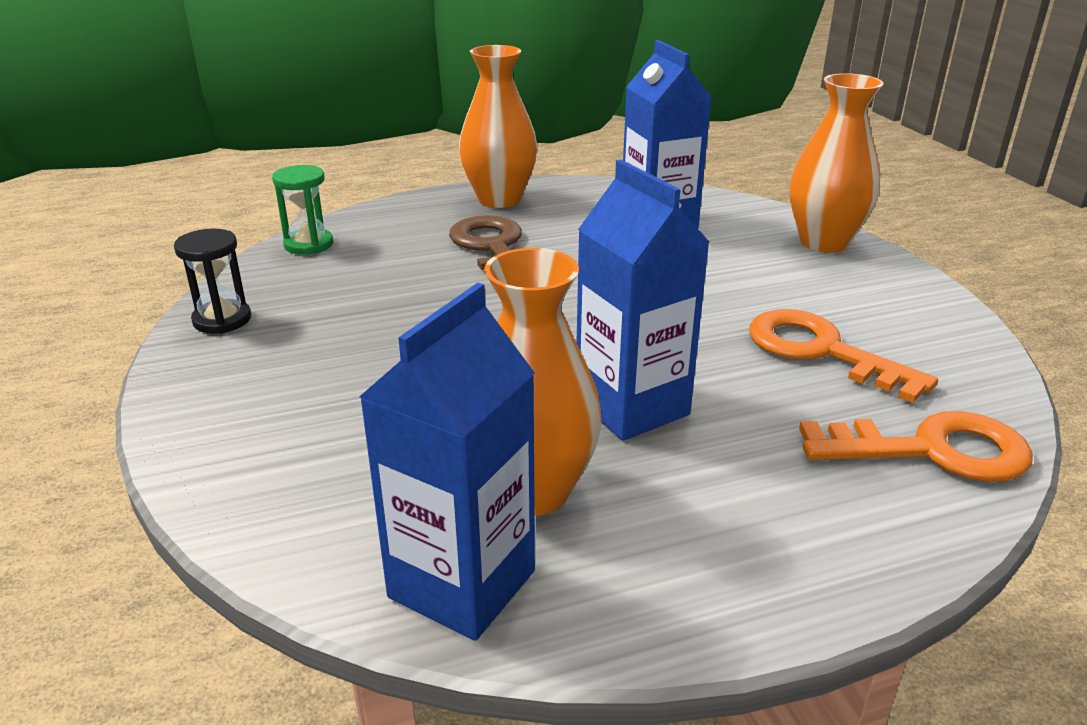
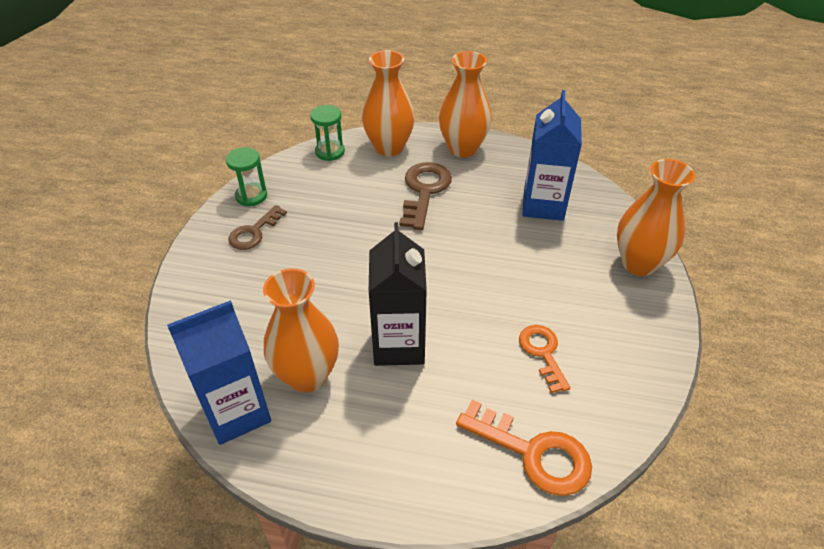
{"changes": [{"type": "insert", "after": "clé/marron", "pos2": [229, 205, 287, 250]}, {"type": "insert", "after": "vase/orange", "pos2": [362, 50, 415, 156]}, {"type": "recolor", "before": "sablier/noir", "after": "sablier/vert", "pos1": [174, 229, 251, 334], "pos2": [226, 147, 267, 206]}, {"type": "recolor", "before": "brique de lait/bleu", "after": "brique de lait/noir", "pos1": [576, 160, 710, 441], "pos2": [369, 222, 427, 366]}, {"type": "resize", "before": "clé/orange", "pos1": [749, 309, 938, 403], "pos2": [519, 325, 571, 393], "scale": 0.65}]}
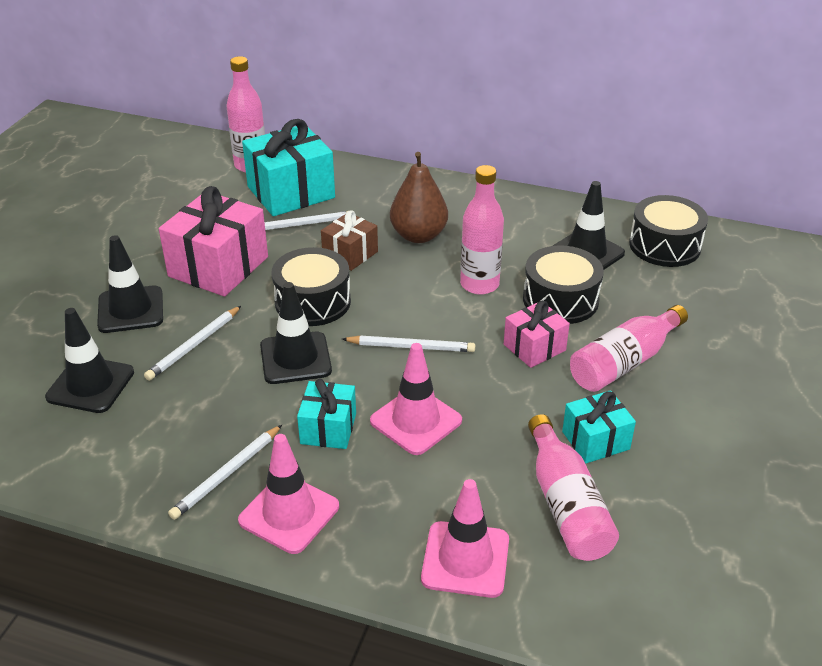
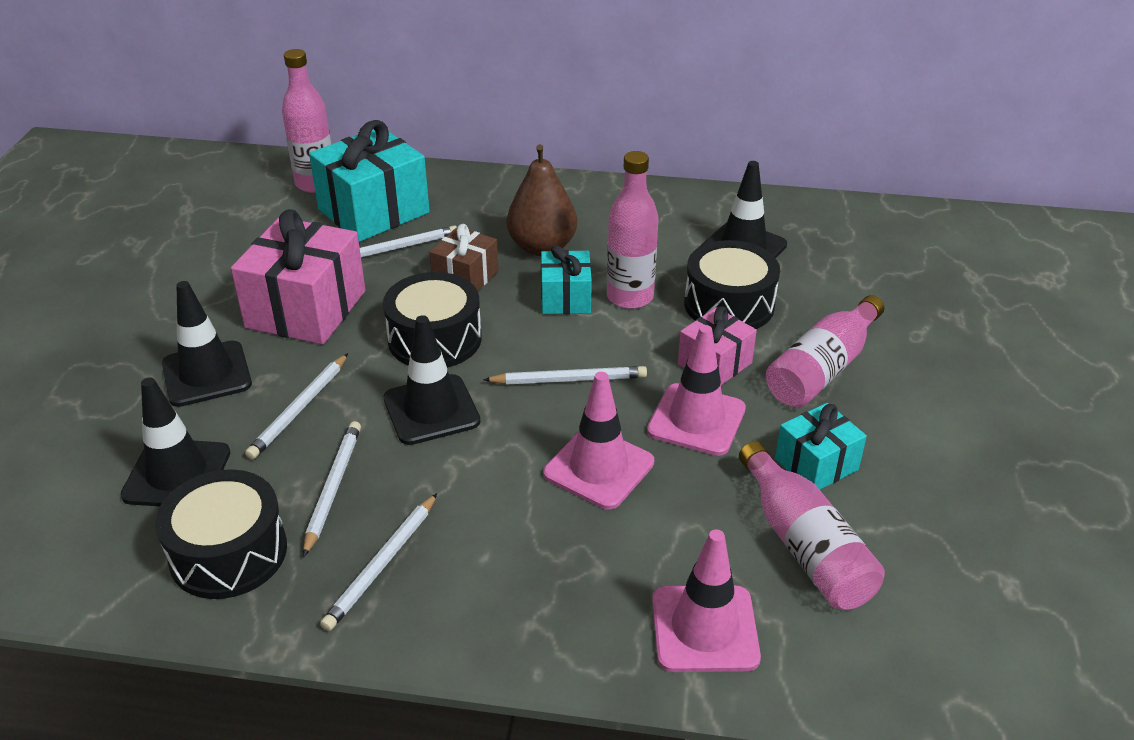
{"changes": [{"type": "insert", "after": "crayon/blanc", "pos2": [303, 421, 361, 557]}, {"type": "move", "before": "cône de chantier/rose", "pos1": [238, 434, 339, 554], "pos2": [647, 325, 746, 456]}, {"type": "move", "before": "cadeau/turquoise", "pos1": [297, 379, 356, 449], "pos2": [541, 245, 592, 314]}, {"type": "move", "before": "tambour/noir", "pos1": [629, 195, 708, 267], "pos2": [155, 469, 287, 599]}]}
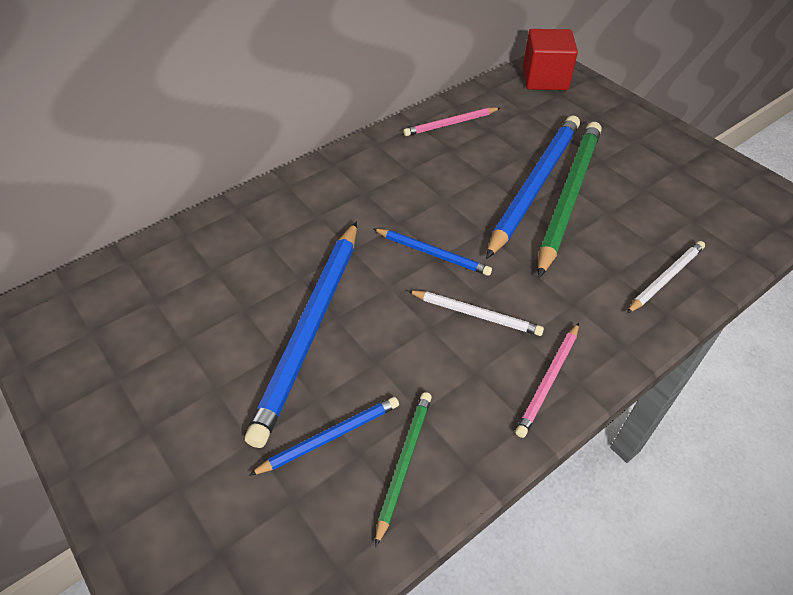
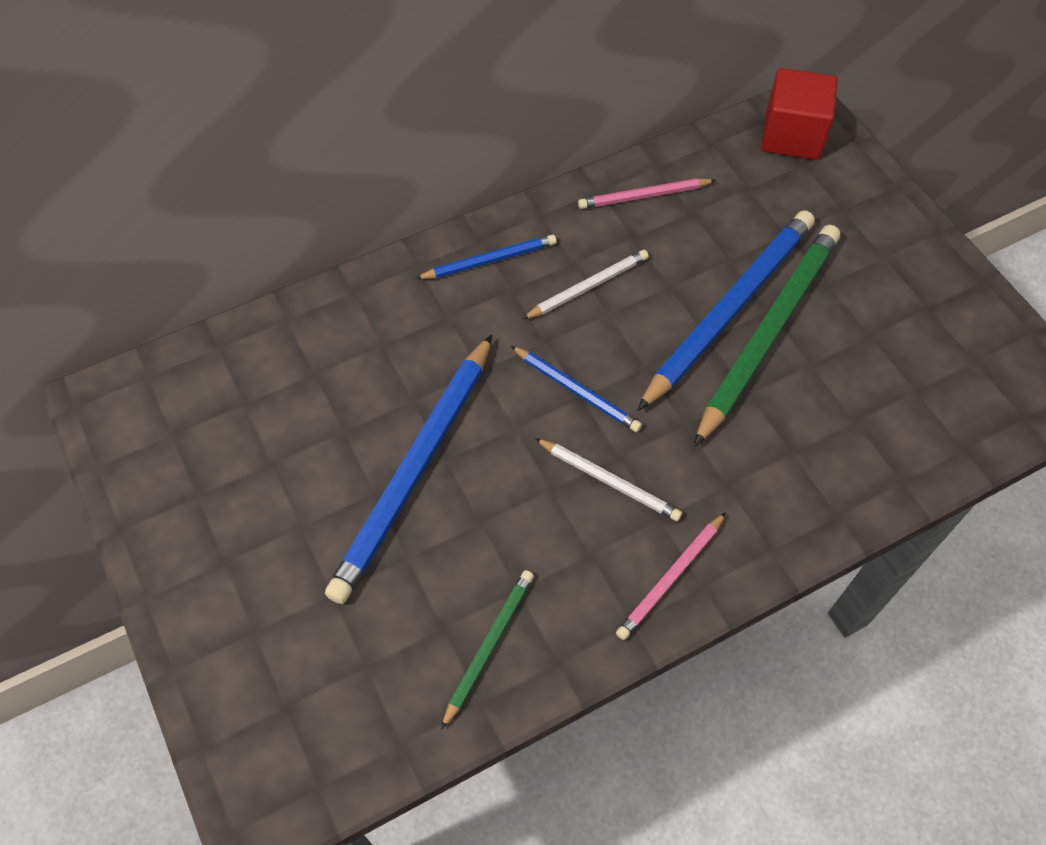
{"changes": [{"type": "move", "before": "crayon/bleu", "pos1": [249, 397, 399, 476], "pos2": [415, 235, 557, 279]}, {"type": "move", "before": "crayon/blanc", "pos1": [627, 241, 705, 313], "pos2": [522, 250, 649, 320]}]}
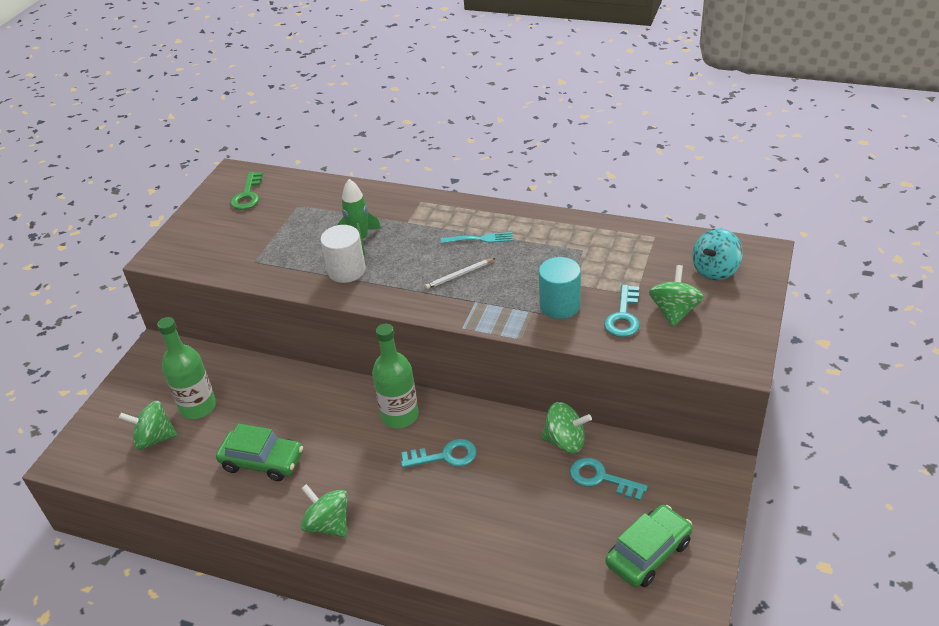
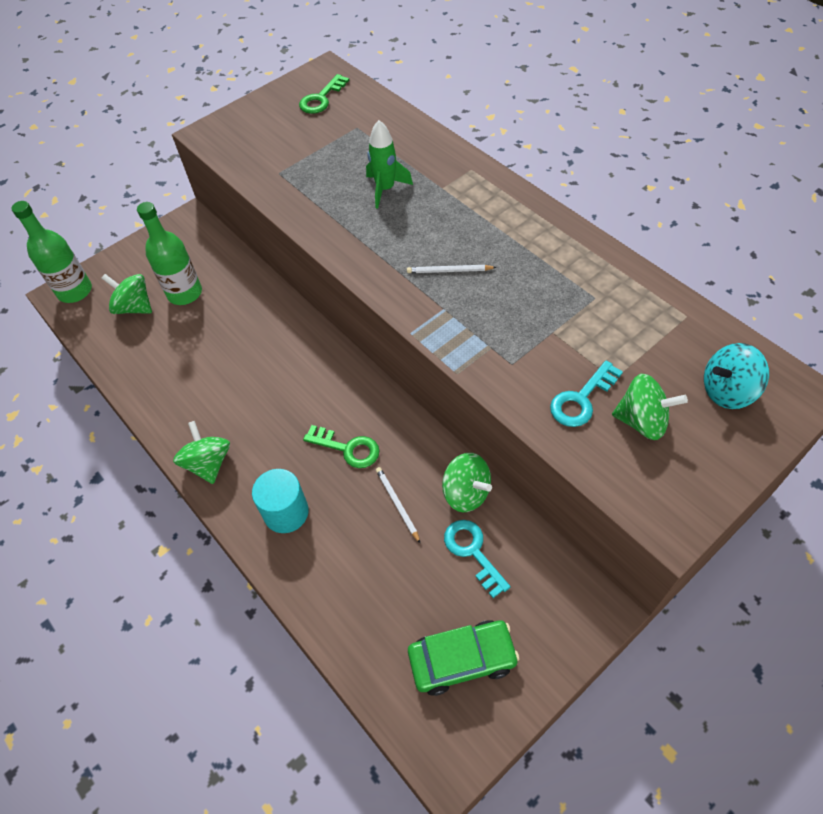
{"changes": [{"type": "delete", "before": "voiture/vert", "pos1": [216, 424, 303, 481]}, {"type": "delete", "before": "cylindre/blanc", "pos1": [320, 225, 366, 283]}, {"type": "delete", "before": "fourchette/turquoise", "pos1": [441, 232, 513, 243]}, {"type": "insert", "after": "crayon/blanc", "pos2": [376, 467, 421, 544]}, {"type": "move", "before": "bouteille/vert", "pos1": [372, 324, 419, 428], "pos2": [12, 201, 92, 303]}, {"type": "move", "before": "cylindre/turquoise", "pos1": [539, 257, 581, 319], "pos2": [252, 469, 309, 533]}, {"type": "recolor", "before": "clé/turquoise", "after": "clé/vert", "pos1": [401, 439, 477, 468], "pos2": [303, 425, 379, 468]}, {"type": "rotate", "before": "toupie/vert", "pos1": [649, 265, 704, 327], "pos2": [612, 374, 688, 440], "turn": 60}]}
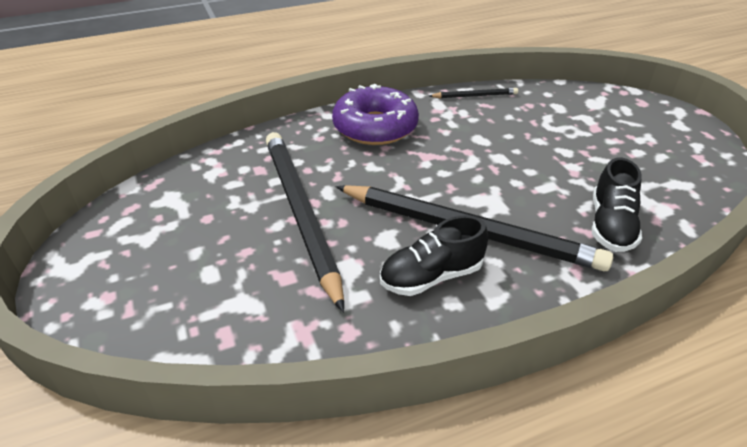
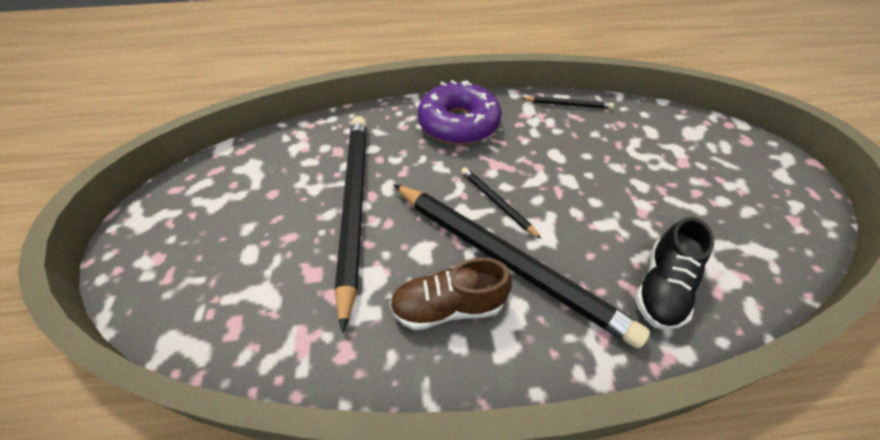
{"changes": [{"type": "insert", "after": "crayon/noir", "pos2": [461, 167, 541, 239]}, {"type": "recolor", "before": "chaussure/noir", "after": "chaussure/marron", "pos1": [380, 215, 488, 296], "pos2": [390, 257, 512, 330]}]}
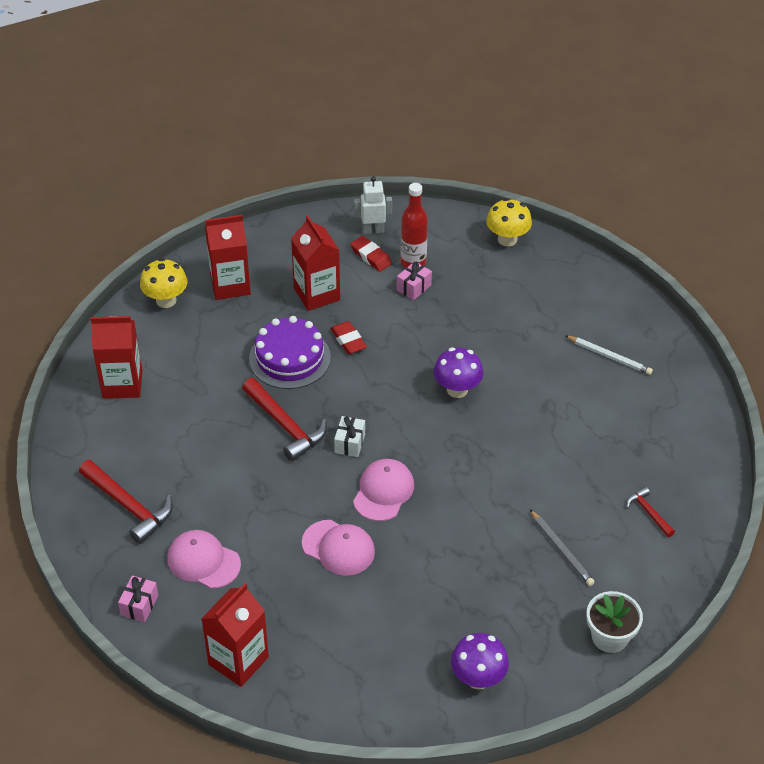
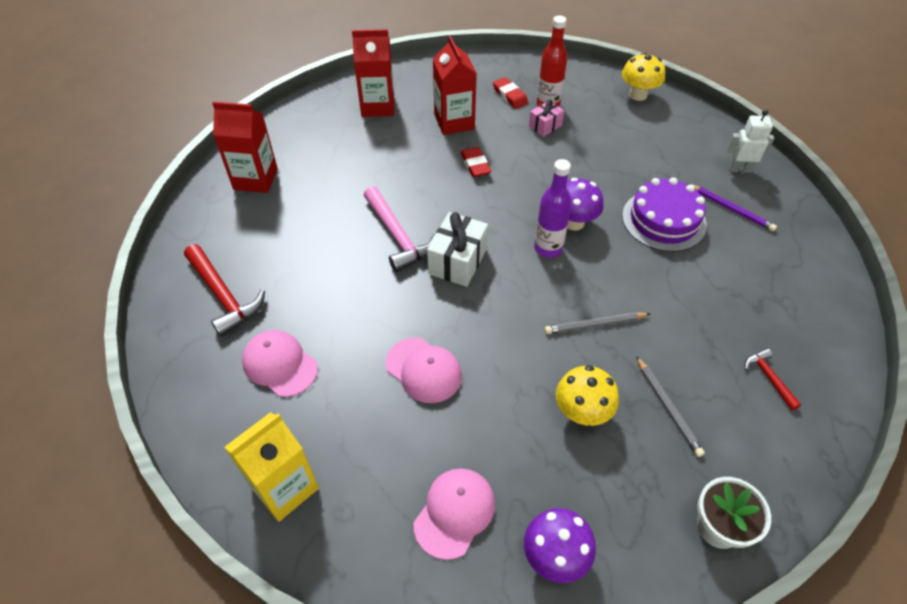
{"changes": [{"type": "delete", "before": "cadeau/rose", "pos1": [118, 576, 159, 622]}, {"type": "insert", "after": "bouteille/violet", "pos2": [534, 159, 572, 258]}, {"type": "insert", "after": "crayon/gris", "pos2": [545, 312, 650, 334]}, {"type": "move", "before": "champignon/jaune", "pos1": [140, 258, 188, 308], "pos2": [556, 365, 619, 426]}, {"type": "move", "before": "gâteau/violet", "pos1": [249, 316, 331, 389], "pos2": [622, 177, 707, 252]}, {"type": "move", "before": "casquette/rose", "pos1": [353, 459, 414, 521], "pos2": [414, 468, 495, 560]}, {"type": "move", "before": "robot/blanc", "pos1": [354, 176, 392, 234], "pos2": [727, 110, 774, 173]}, {"type": "recolor", "before": "brique de lait/rouge", "after": "brique de lait/jaune", "pos1": [201, 583, 269, 687], "pos2": [225, 412, 319, 522]}, {"type": "recolor", "before": "marteau/rouge", "after": "marteau/rose", "pos1": [242, 378, 327, 462], "pos2": [363, 186, 436, 272]}, {"type": "recolor", "before": "crayon/blanc", "after": "crayon/violet", "pos1": [565, 335, 653, 375], "pos2": [688, 184, 777, 232]}, {"type": "resize", "before": "cadeau/blanc", "pos1": [334, 416, 365, 457], "pos2": [427, 212, 488, 287], "scale": 1.7}]}
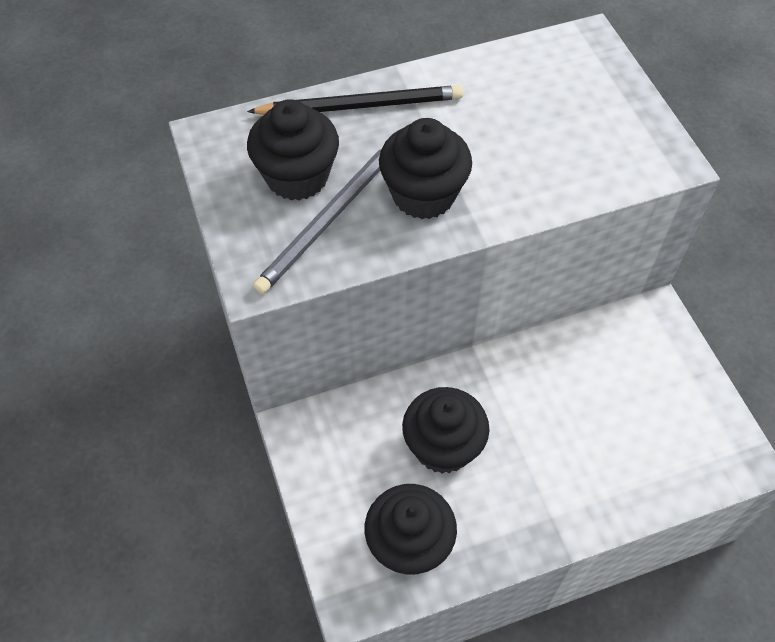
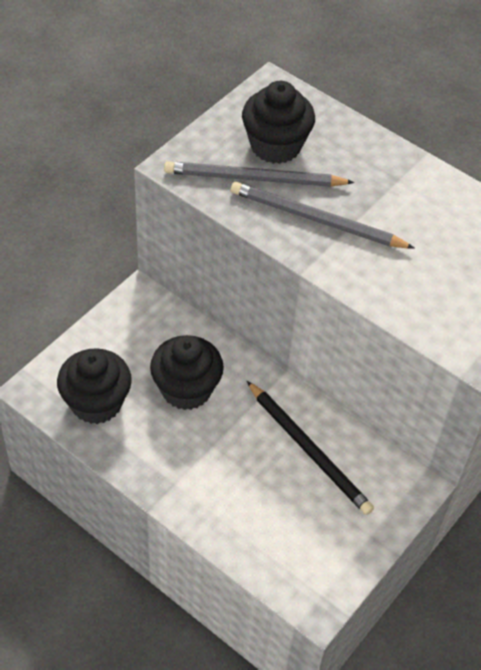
{"changes": [{"type": "move", "before": "crayon/noir", "pos1": [247, 85, 463, 115], "pos2": [247, 381, 374, 515]}, {"type": "replace", "before": "muffin/noir", "after": "crayon/gris", "pos1": [379, 118, 472, 219], "pos2": [231, 182, 415, 249]}]}
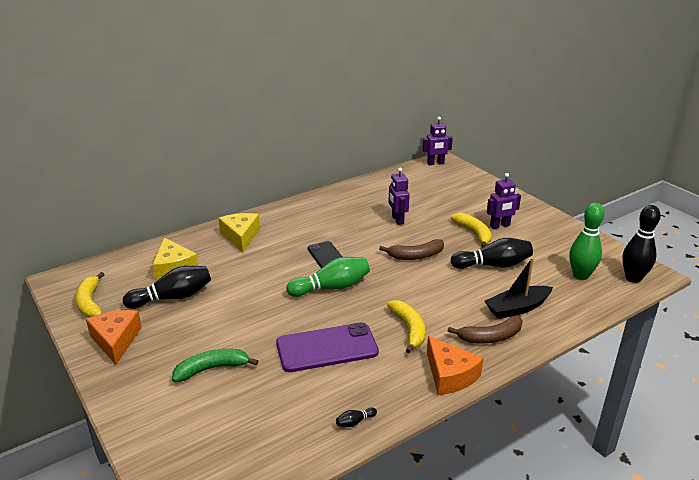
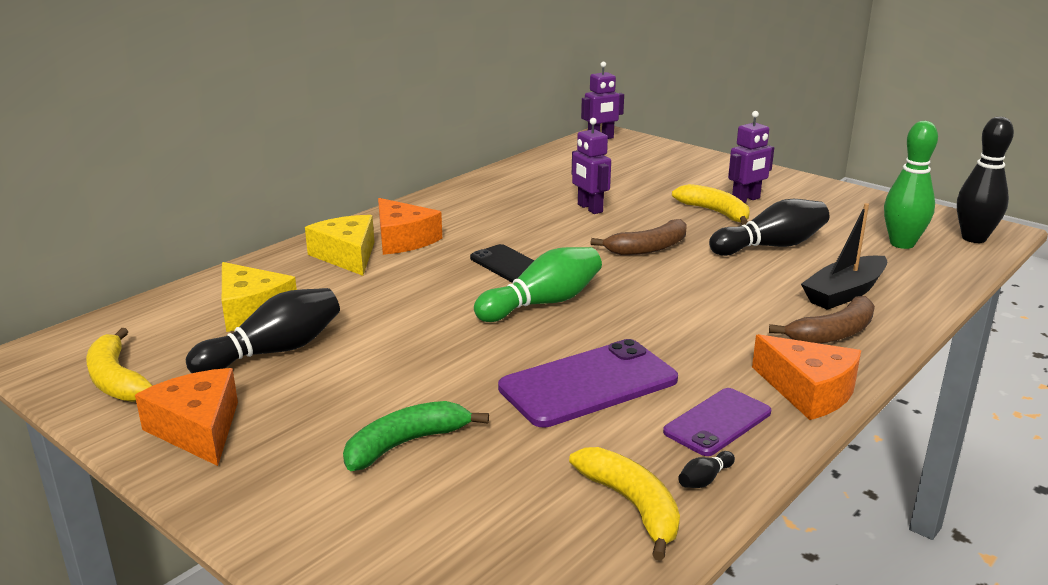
{"changes": [{"type": "insert", "after": "fromage/orange", "pos2": [378, 198, 442, 255]}, {"type": "insert", "after": "téléphone/violet", "pos2": [663, 388, 771, 456]}, {"type": "move", "before": "banane/jaune", "pos1": [387, 300, 425, 353], "pos2": [569, 447, 680, 561]}]}
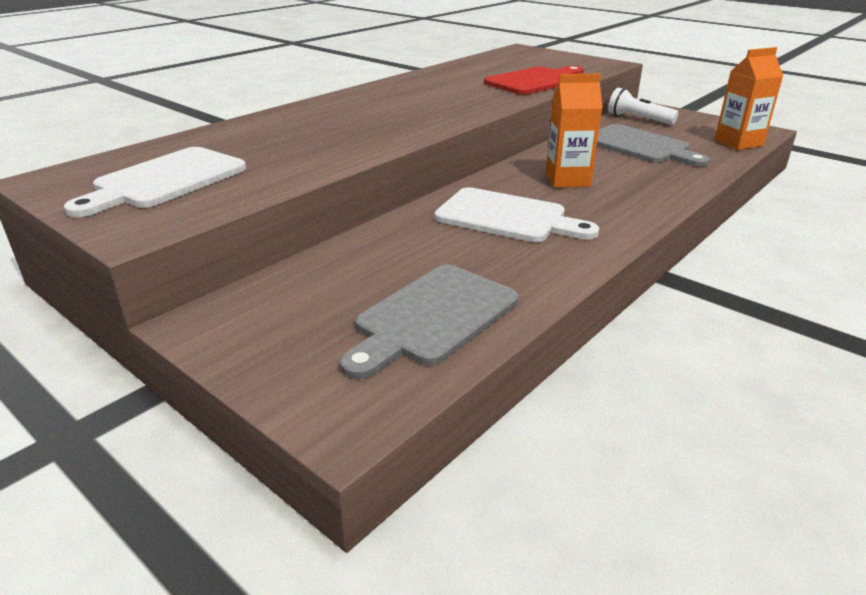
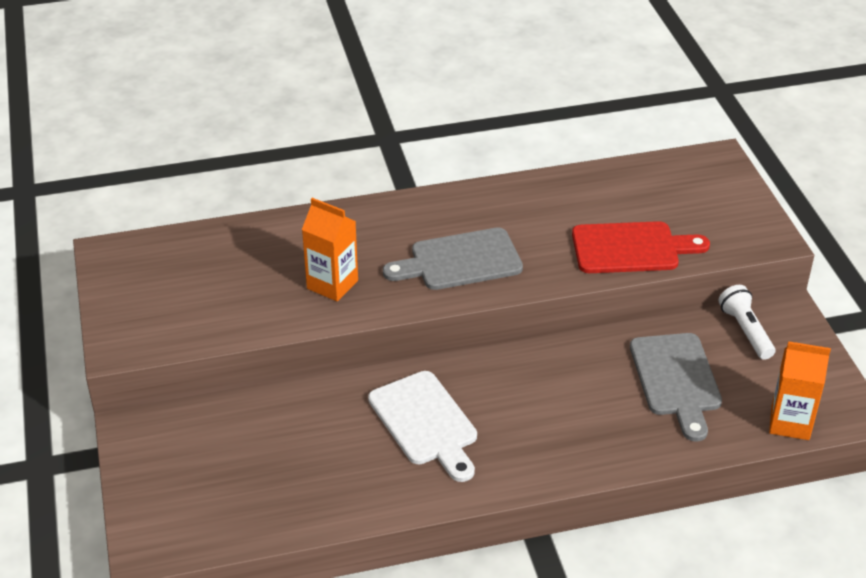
{"changes": [{"type": "delete", "before": "planche à découper/blanc", "pos1": [64, 147, 246, 217]}, {"type": "move", "before": "planche à découper/gris", "pos1": [340, 265, 518, 379], "pos2": [383, 228, 523, 290]}, {"type": "move", "before": "brique de lait/orange", "pos1": [546, 73, 603, 188], "pos2": [302, 198, 358, 302]}]}
